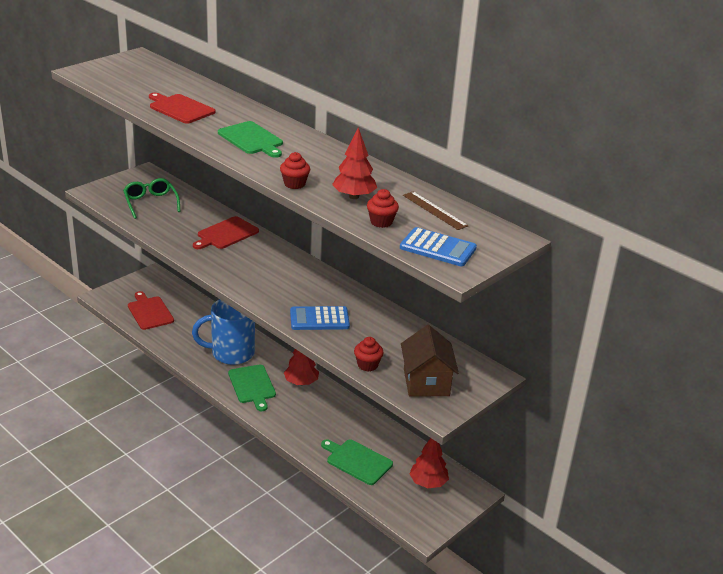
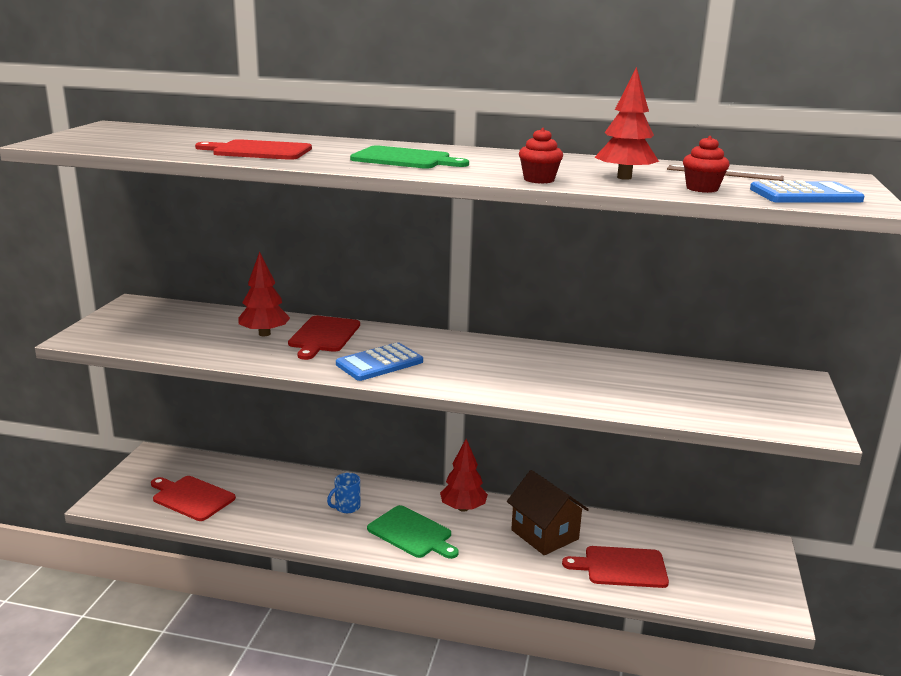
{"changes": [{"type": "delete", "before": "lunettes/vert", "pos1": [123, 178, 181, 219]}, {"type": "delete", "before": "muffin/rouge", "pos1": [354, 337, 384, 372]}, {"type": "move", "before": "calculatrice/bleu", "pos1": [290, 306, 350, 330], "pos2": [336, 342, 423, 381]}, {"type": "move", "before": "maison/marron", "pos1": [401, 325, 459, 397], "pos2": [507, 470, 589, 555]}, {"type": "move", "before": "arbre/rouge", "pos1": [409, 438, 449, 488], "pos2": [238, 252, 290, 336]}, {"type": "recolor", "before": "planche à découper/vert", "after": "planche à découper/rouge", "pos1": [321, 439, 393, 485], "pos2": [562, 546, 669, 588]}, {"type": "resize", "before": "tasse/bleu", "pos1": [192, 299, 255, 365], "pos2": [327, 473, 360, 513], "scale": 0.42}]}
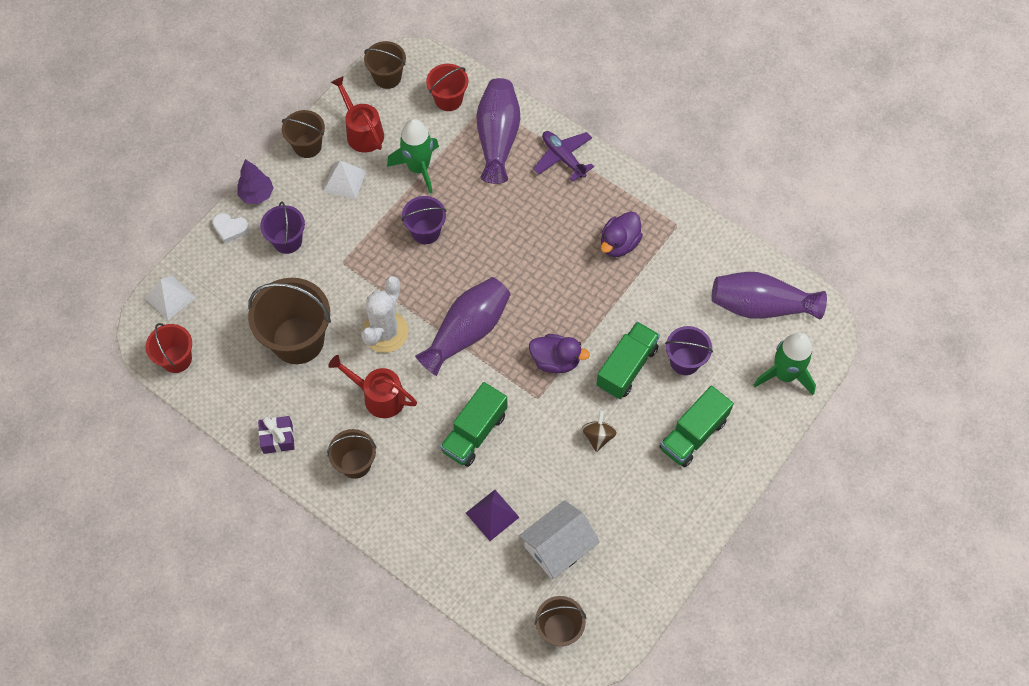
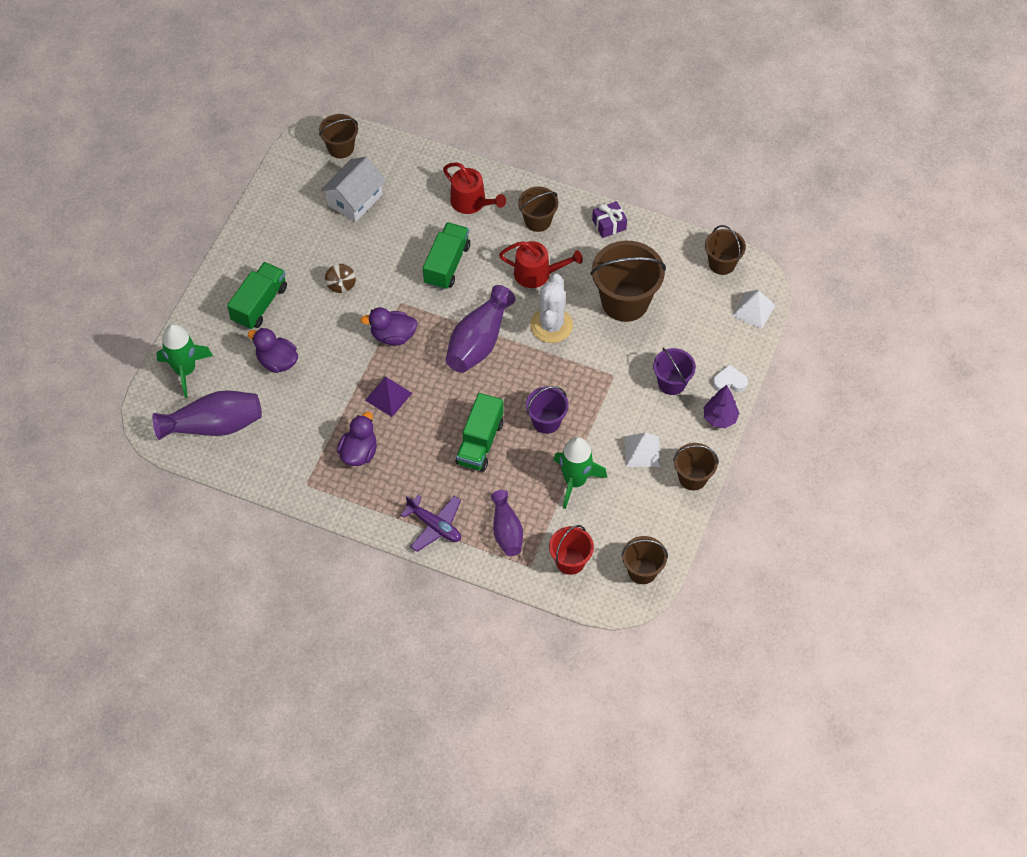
{"changes": [{"type": "move", "before": "arrosoir/rouge", "pos1": [331, 76, 384, 153], "pos2": [443, 162, 506, 214]}, {"type": "move", "before": "pyramide/violet", "pos1": [466, 490, 520, 541], "pos2": [365, 377, 412, 417]}, {"type": "move", "before": "camion/vert", "pos1": [596, 322, 660, 399], "pos2": [456, 393, 503, 471]}, {"type": "replace", "before": "seau/violet", "after": "canard/violet", "pos1": [665, 326, 713, 375], "pos2": [248, 328, 298, 373]}, {"type": "recolor", "before": "seau/rouge", "after": "seau/marron", "pos1": [146, 323, 192, 373], "pos2": [705, 225, 746, 275]}, {"type": "resize", "before": "vase/violet", "pos1": [476, 78, 520, 184], "pos2": [491, 490, 523, 556], "scale": 0.64}]}
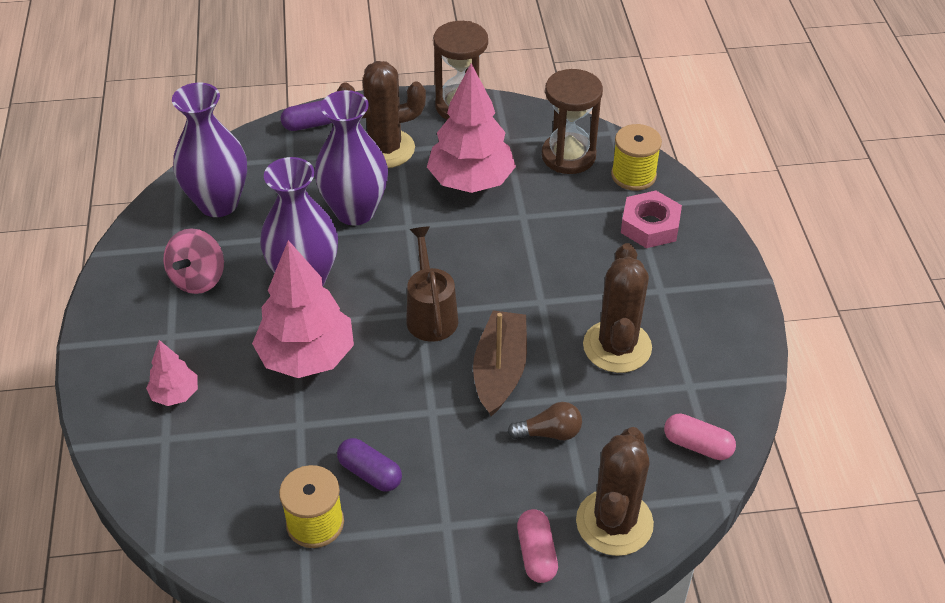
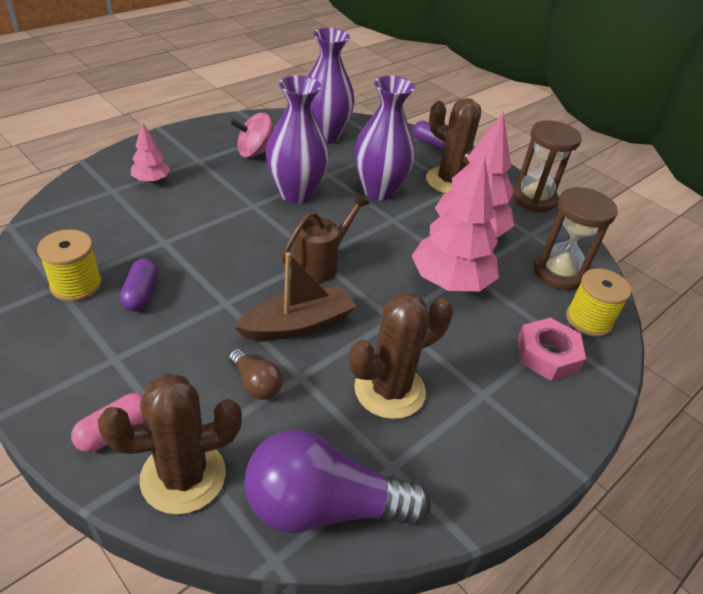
{"changes": [{"type": "move", "before": "arbre/rose", "pos1": [252, 240, 354, 378], "pos2": [412, 156, 499, 291]}, {"type": "replace", "before": "gélule/rose", "after": "ampoule/violet", "pos1": [664, 413, 736, 460], "pos2": [244, 429, 430, 533]}]}
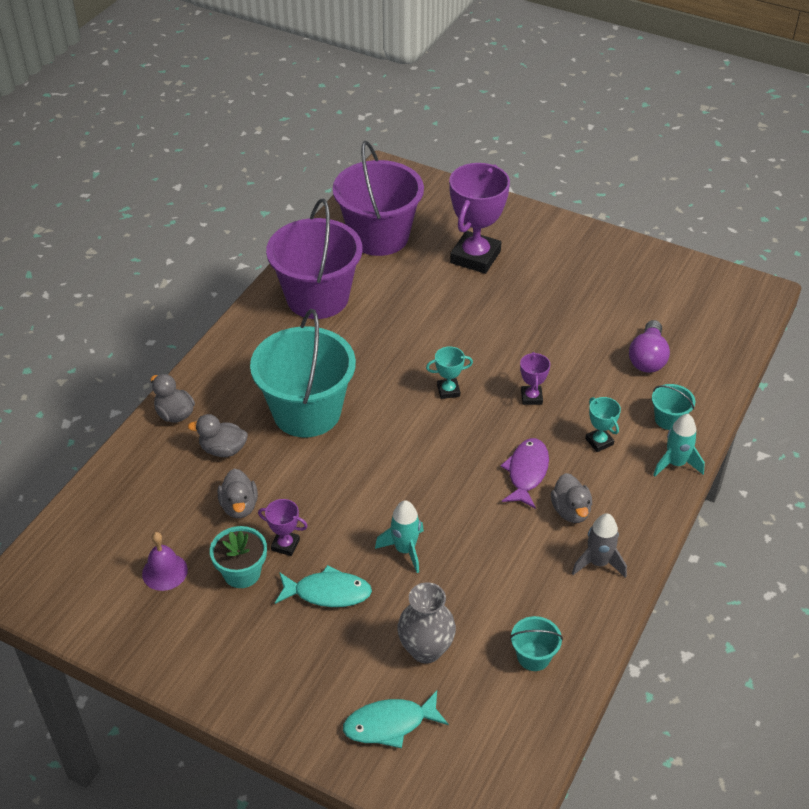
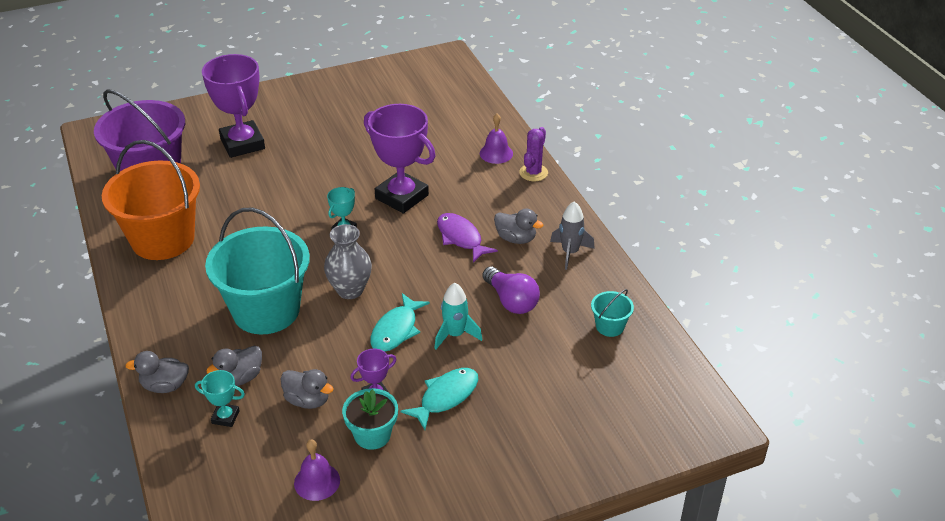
{"changes": [{"type": "move", "before": "poisson/turquoise", "pos1": [343, 691, 448, 748], "pos2": [370, 293, 430, 352]}, {"type": "move", "before": "vase/gris", "pos1": [397, 582, 456, 664], "pos2": [324, 224, 372, 299]}, {"type": "move", "before": "trophée/turquoise", "pos1": [585, 397, 621, 452], "pos2": [195, 370, 245, 427]}, {"type": "move", "before": "ampoule/violet", "pos1": [629, 320, 670, 373], "pos2": [482, 266, 540, 314]}, {"type": "replace", "before": "seau/turquoise", "after": "cloche/violet", "pos1": [652, 384, 695, 430], "pos2": [480, 114, 513, 164]}, {"type": "replace", "before": "fusée/turquoise", "after": "cactus/violet", "pos1": [653, 414, 705, 477], "pos2": [519, 127, 548, 181]}, {"type": "recolor", "before": "seau/violet", "after": "seau/orange", "pos1": [266, 199, 362, 319], "pos2": [102, 140, 200, 260]}, {"type": "resize", "before": "trophée/violet", "pos1": [520, 352, 550, 405], "pos2": [364, 104, 435, 214], "scale": 2.19}]}
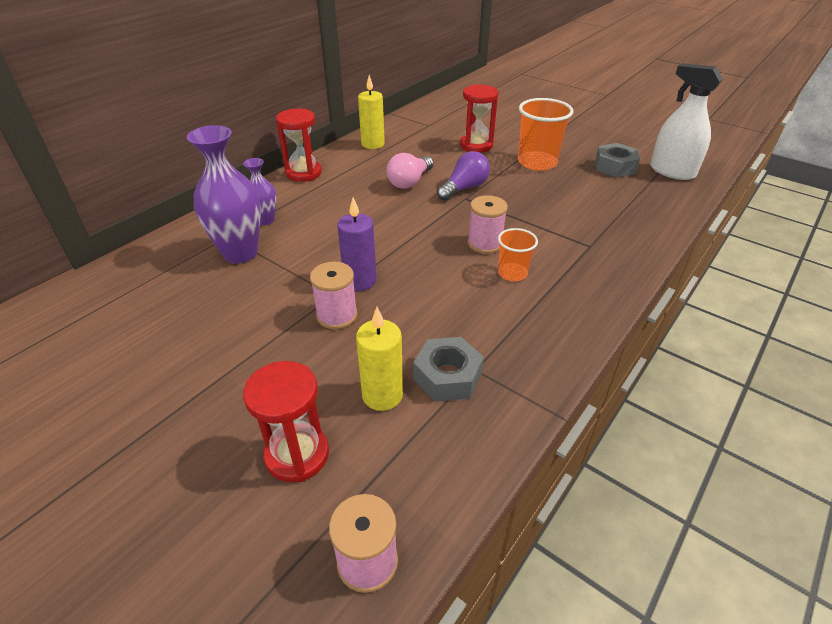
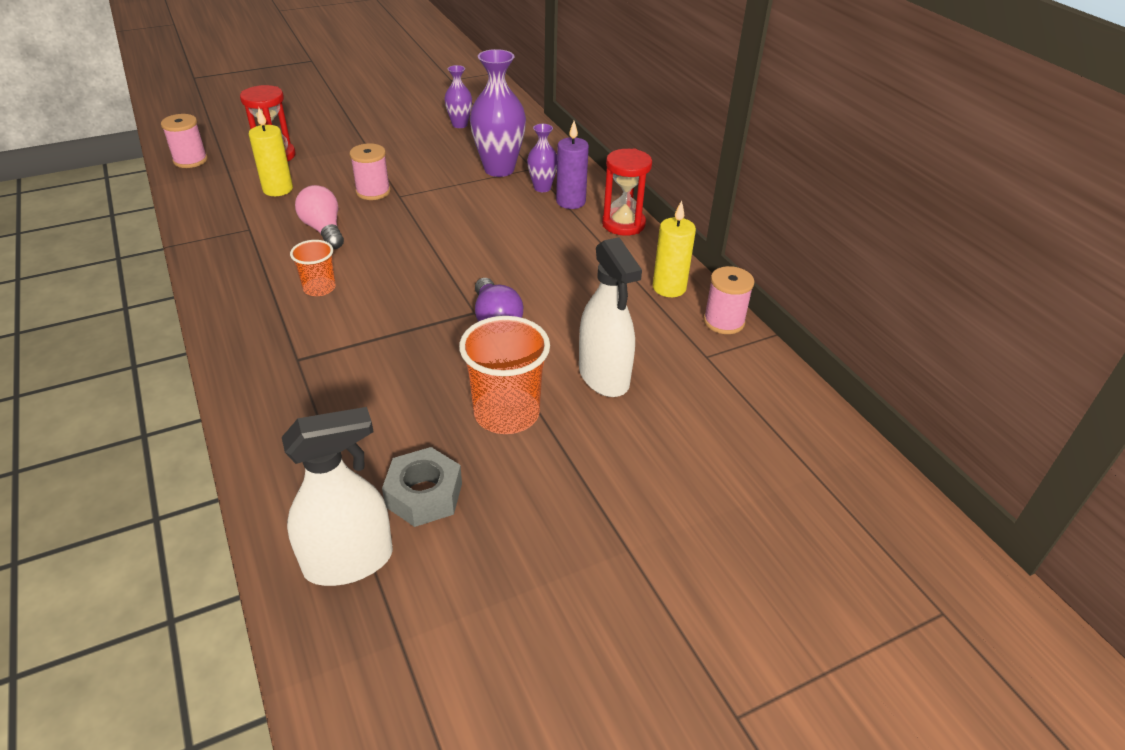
{"changes": [{"type": "delete", "before": "écrou/gris", "pos1": [413, 337, 484, 402]}, {"type": "insert", "after": "vase/violet", "pos2": [444, 65, 472, 128]}, {"type": "move", "before": "bougie/violet", "pos1": [337, 198, 377, 291], "pos2": [556, 121, 589, 209]}, {"type": "move", "before": "ampoule/rose", "pos1": [387, 153, 434, 189], "pos2": [295, 185, 344, 249]}, {"type": "move", "before": "bobine/rose", "pos1": [468, 195, 508, 254], "pos2": [703, 266, 755, 334]}, {"type": "replace", "before": "sablier/rouge", "after": "vaporisateur/blanc", "pos1": [460, 84, 498, 153], "pos2": [579, 237, 642, 397]}]}
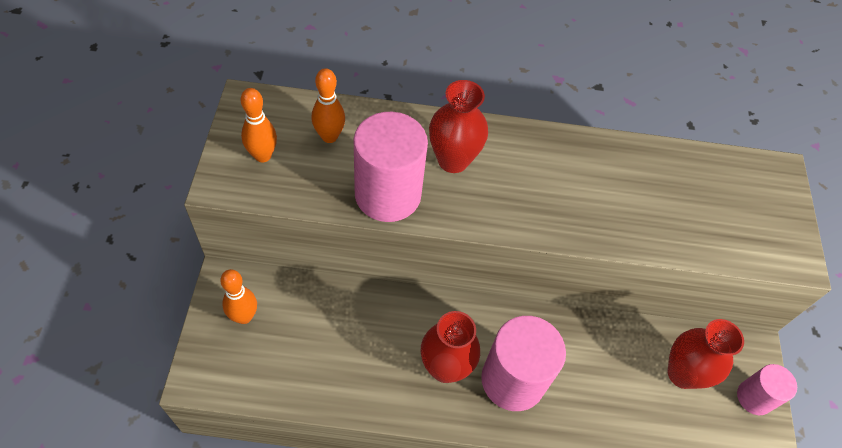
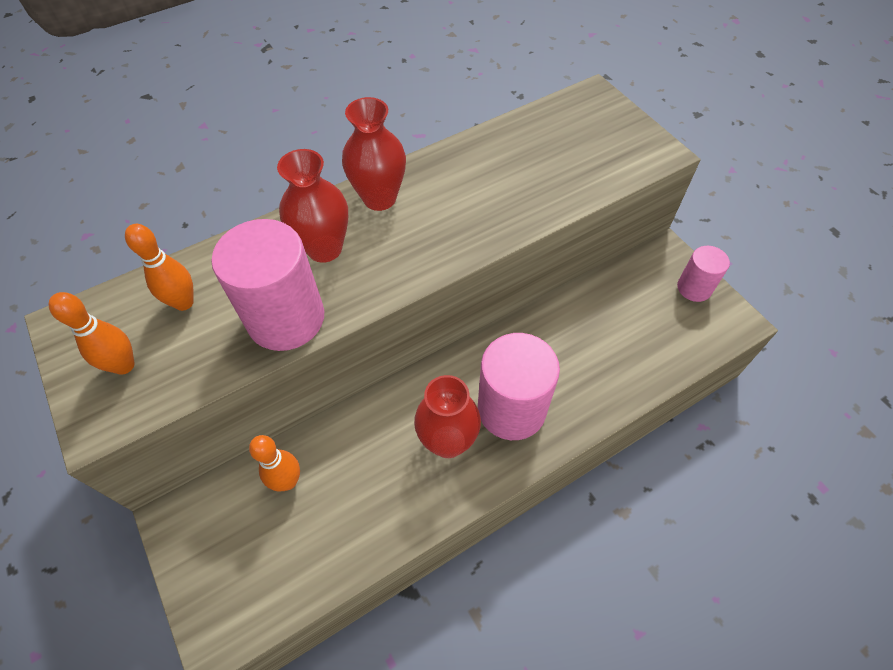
{"changes": [{"type": "move", "before": "quille/orange", "pos1": [220, 269, 257, 324], "pos2": [249, 435, 300, 491]}, {"type": "move", "before": "vase/rouge", "pos1": [668, 319, 744, 389], "pos2": [342, 97, 406, 211]}]}
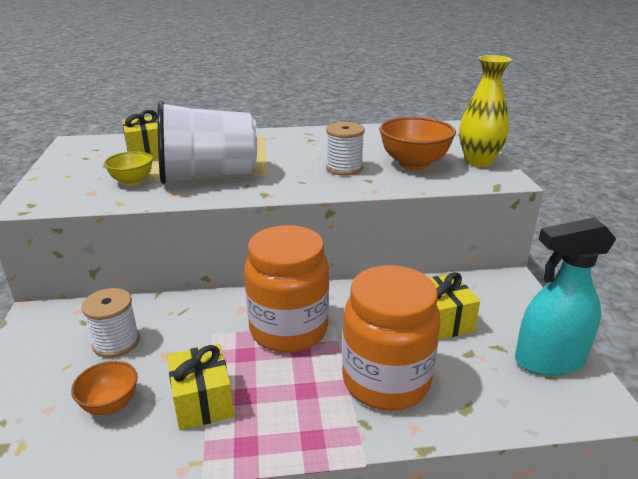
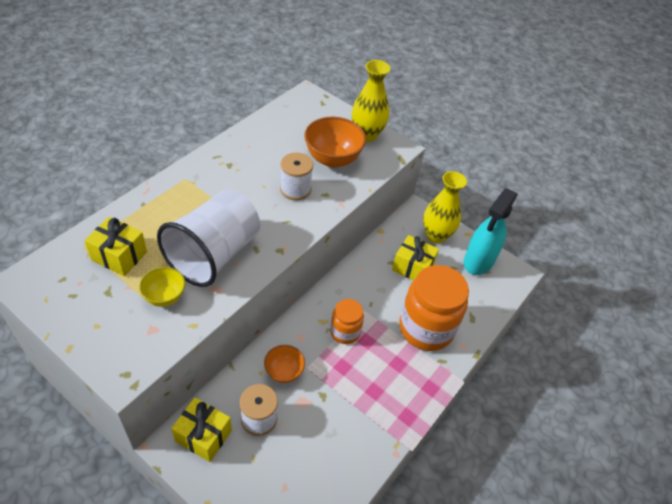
{"changes": [{"type": "insert", "after": "vase/jaune", "pos2": [423, 171, 467, 244]}, {"type": "move", "before": "bol/orange", "pos1": [71, 361, 138, 415], "pos2": [264, 345, 305, 383]}, {"type": "move", "before": "cadeau/jaune", "pos1": [167, 344, 234, 430], "pos2": [171, 397, 232, 462]}, {"type": "resize", "before": "bocal/orange", "pos1": [244, 225, 329, 353], "pos2": [330, 299, 364, 344], "scale": 0.53}]}
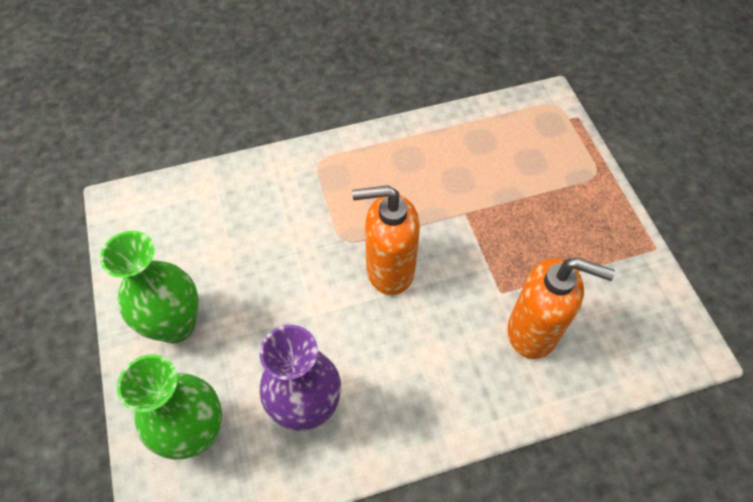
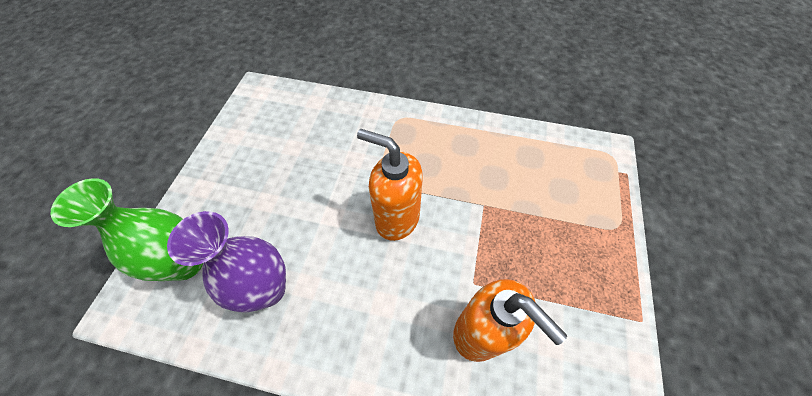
{"changes": [{"type": "delete", "before": "vase/vert", "pos1": [100, 231, 199, 343]}]}
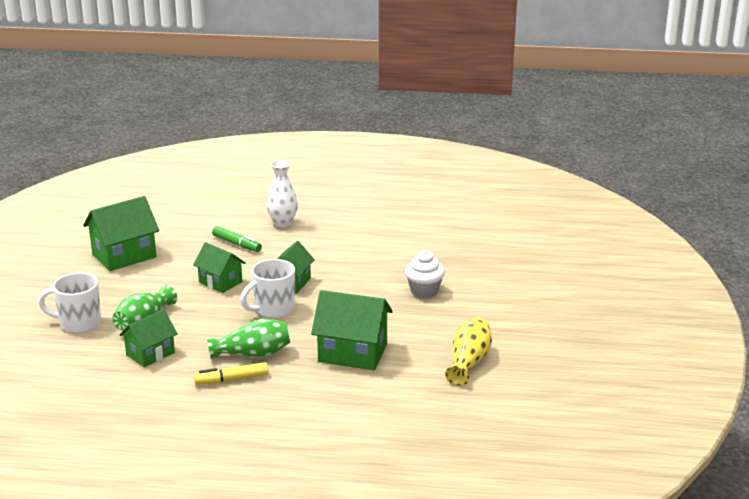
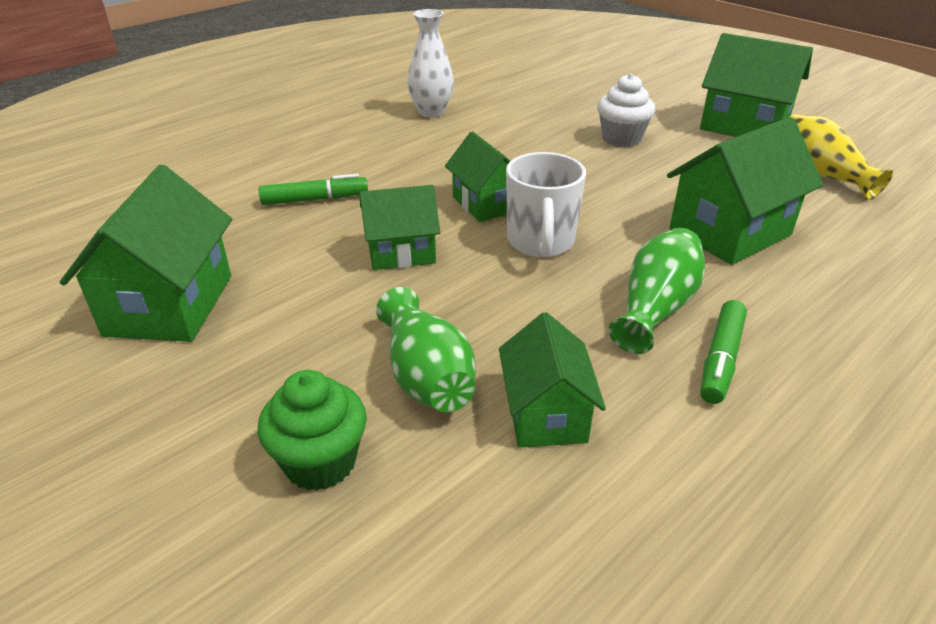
{"changes": [{"type": "insert", "after": "maison/vert", "pos2": [700, 33, 813, 137]}, {"type": "move", "before": "vase/blanc", "pos1": [267, 160, 298, 228], "pos2": [407, 9, 454, 118]}, {"type": "replace", "before": "tasse/blanc", "after": "muffin/vert", "pos1": [38, 273, 101, 333], "pos2": [258, 370, 367, 491]}, {"type": "recolor", "before": "feutre/jaune", "after": "feutre/vert", "pos1": [194, 362, 269, 385], "pos2": [700, 300, 747, 404]}]}
